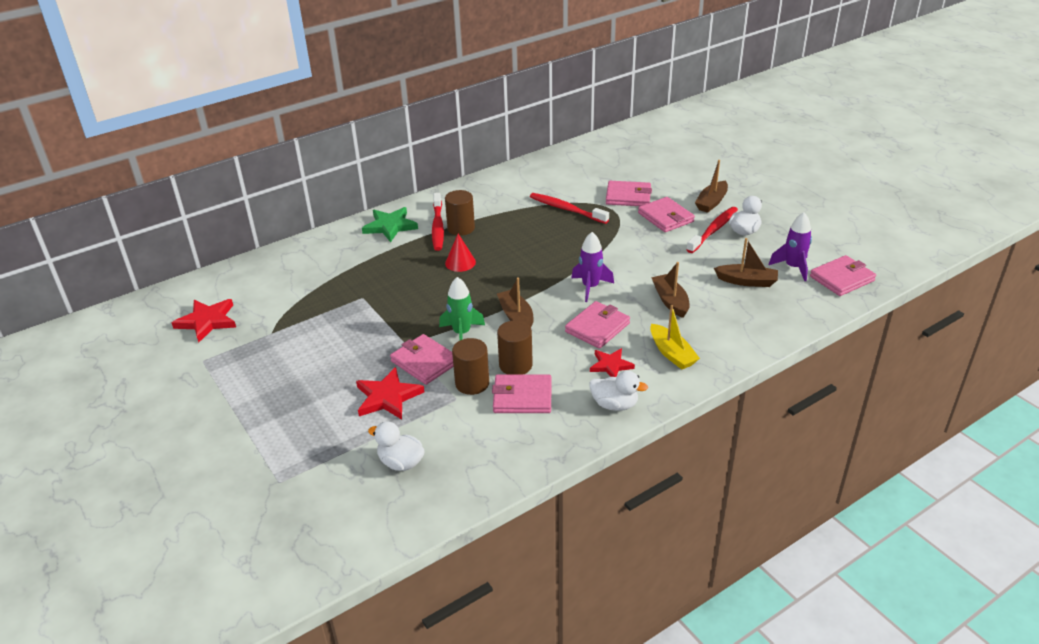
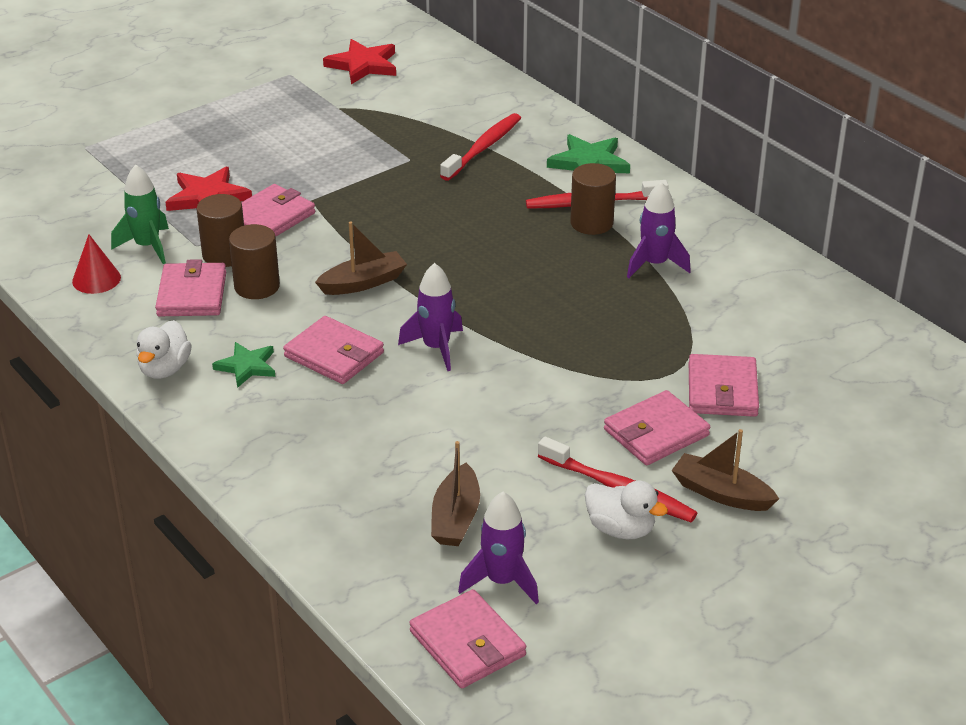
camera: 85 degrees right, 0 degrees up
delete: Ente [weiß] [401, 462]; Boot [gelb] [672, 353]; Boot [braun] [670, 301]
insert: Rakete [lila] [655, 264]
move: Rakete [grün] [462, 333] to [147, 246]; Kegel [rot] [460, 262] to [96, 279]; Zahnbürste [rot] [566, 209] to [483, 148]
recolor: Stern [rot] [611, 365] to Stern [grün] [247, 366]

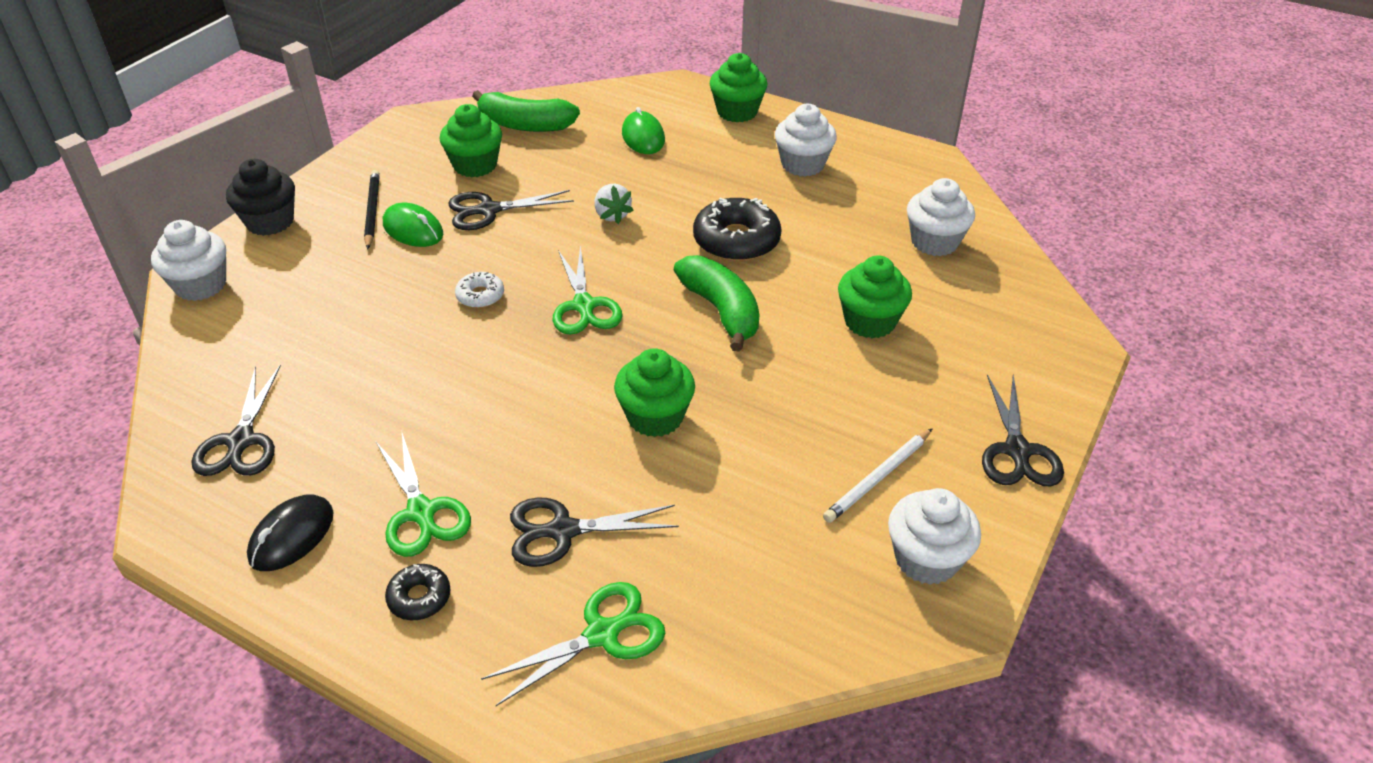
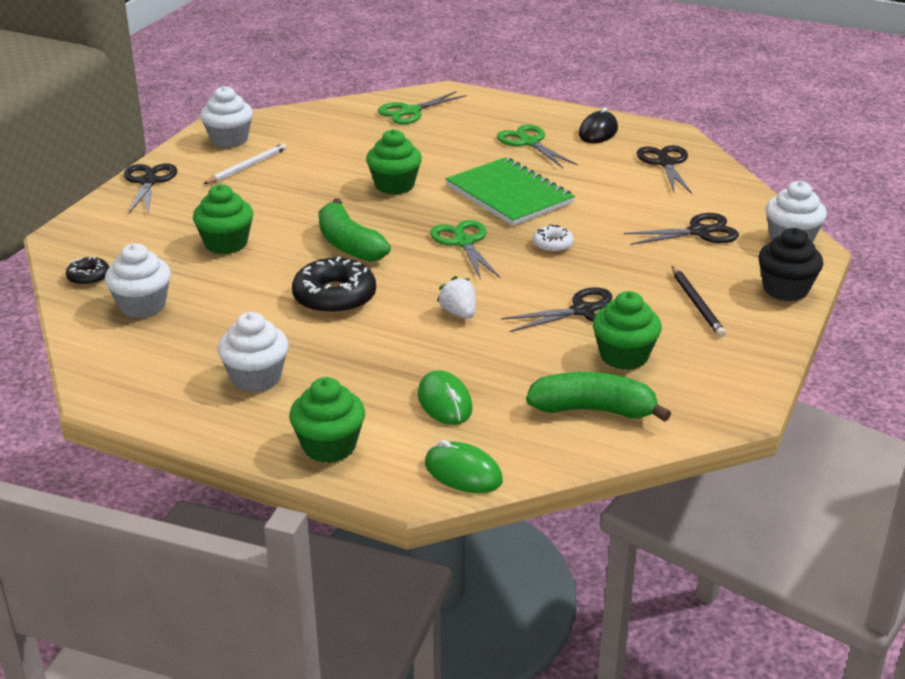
camera: 175 degrees right, 10 degrees down
insert: Notizbuch [grün] [509, 194]
move: Computermaus [grün] [413, 230] to [463, 472]; Donut [schwarz] [419, 597] to [88, 277]; Schere [schwarz] [563, 531] to [699, 232]

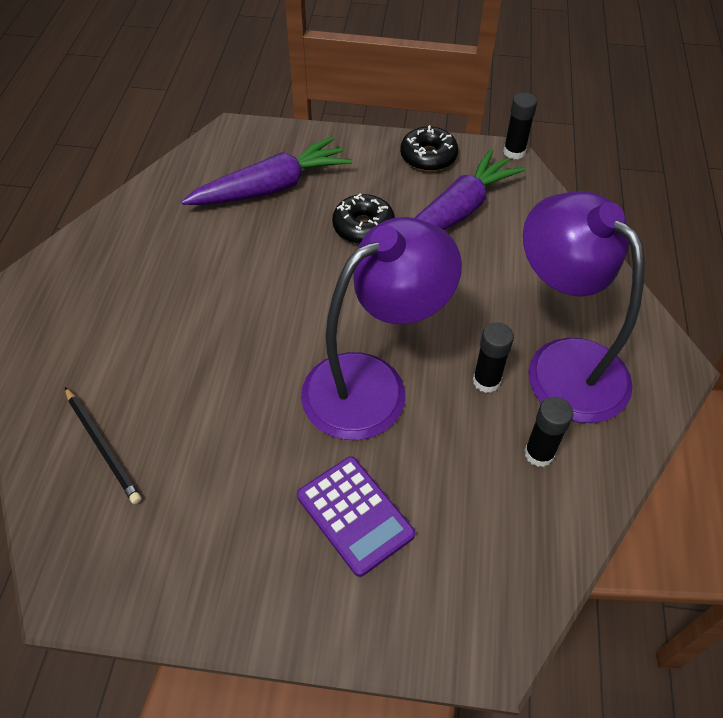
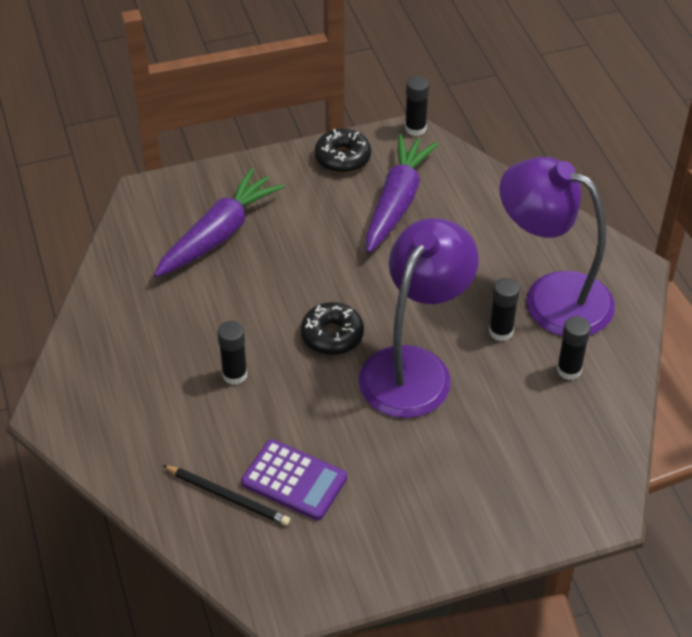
camera: 25 degrees left, 5 degrees down
insert: Klebestift [schwarz] [235, 375]
move: Taschenrechner [lila] [355, 515] to [294, 480]; Donut [schwarz] [363, 227] to [332, 335]

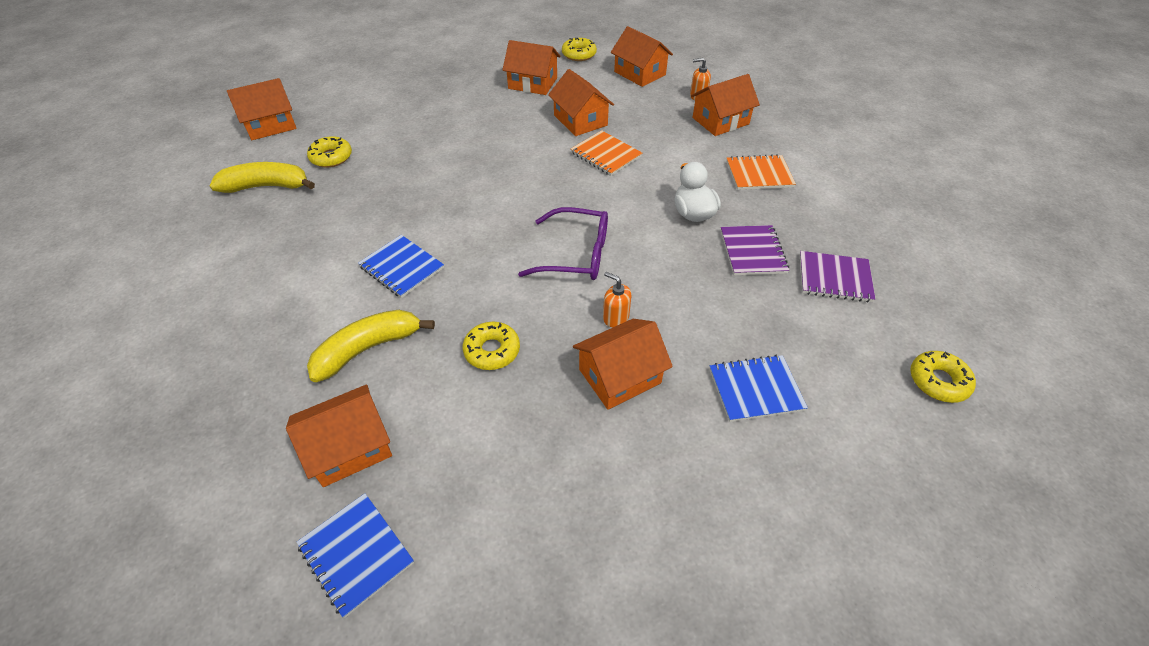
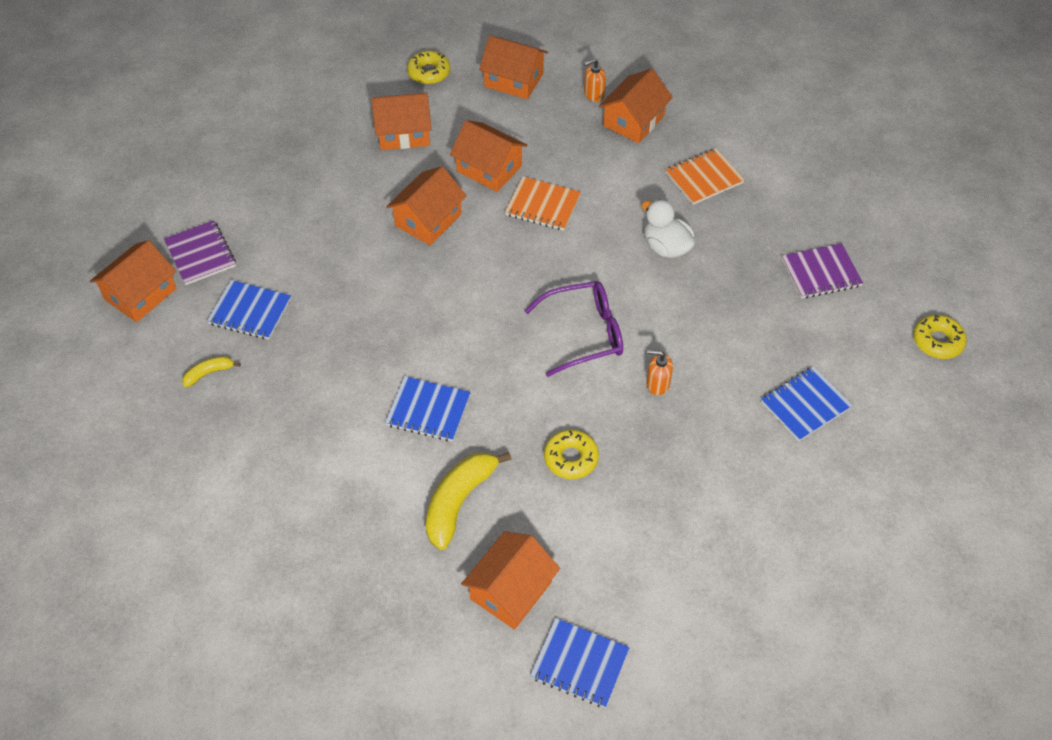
camera: 25 degrees left, 5 degrees up
move: Haus [orange] [620, 376] to [428, 220]; Notizbuch [lila] [752, 252] to [200, 254]
replace: Donut [gelb] [331, 157] to Notizbuch [blau] [250, 311]
resize: Banane [gelb] [267, 186] = [209, 373] x0.51

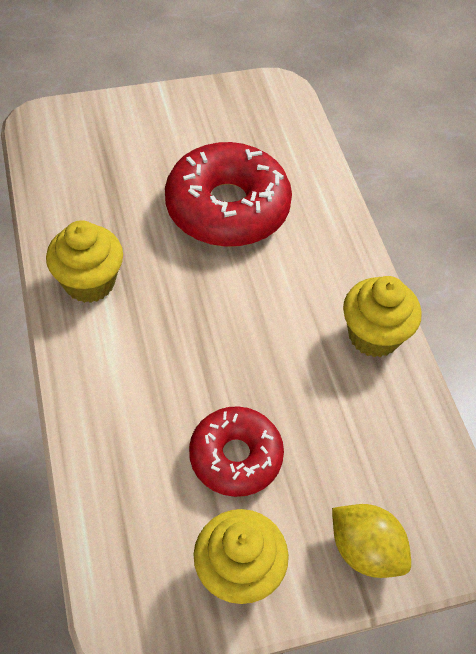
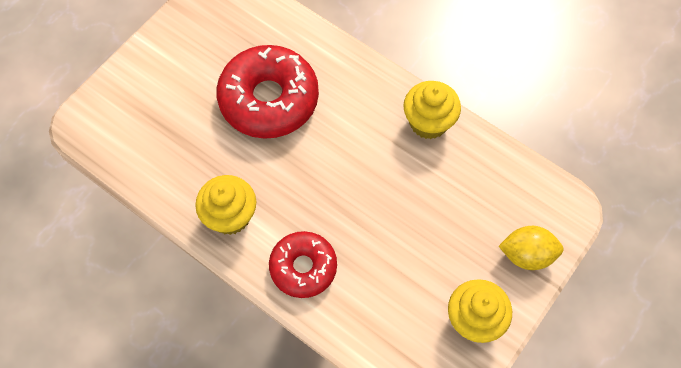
camera: 35 degrees left, 10 degrees up
move: Donut [rot] [235, 457] to [303, 267]

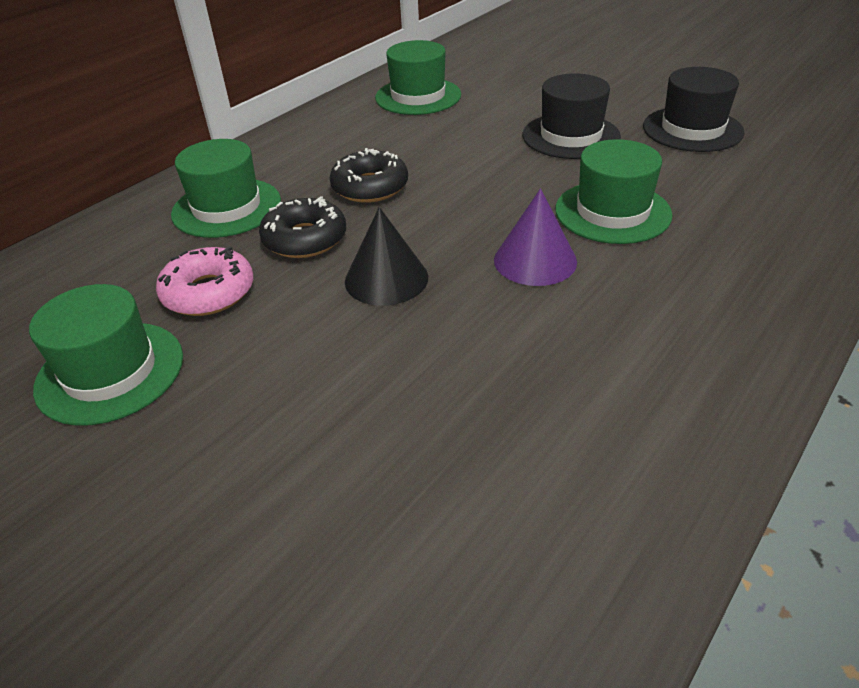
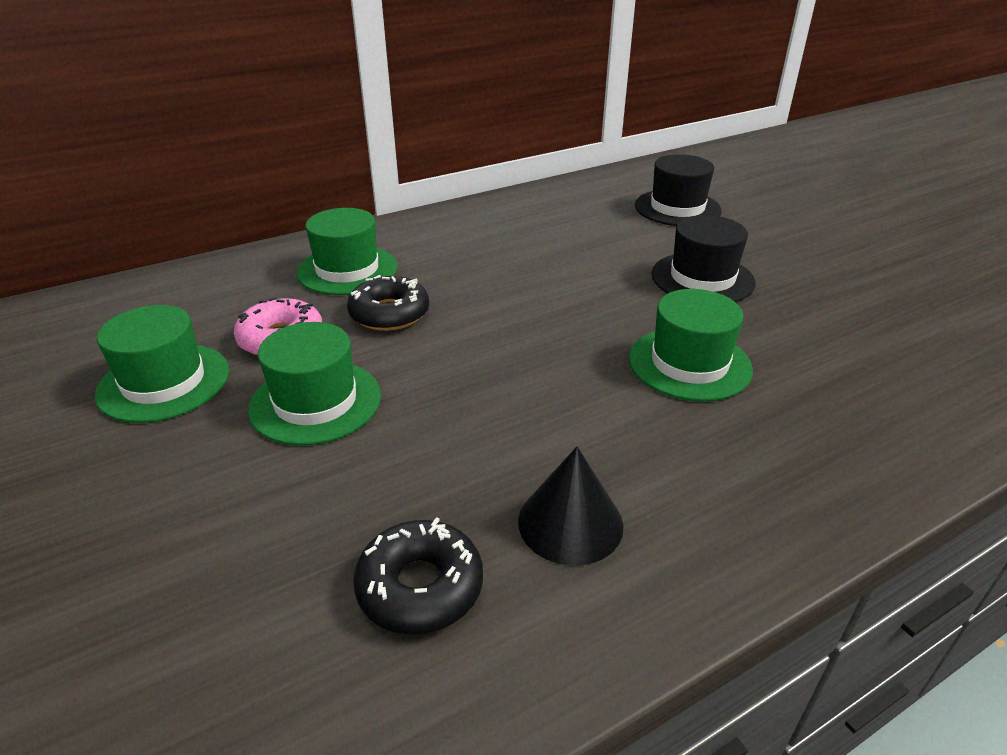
camera: 20 degrees right, 5 degrees down
delete: Kegel [lila] [535, 260]
move: Donut [schwarz] [370, 187] to [420, 587]; Kegel [schwarz] [386, 279] to [570, 522]; Hut [grün] [418, 96] to [315, 402]; Hut [schwarz] [692, 129] to [677, 208]

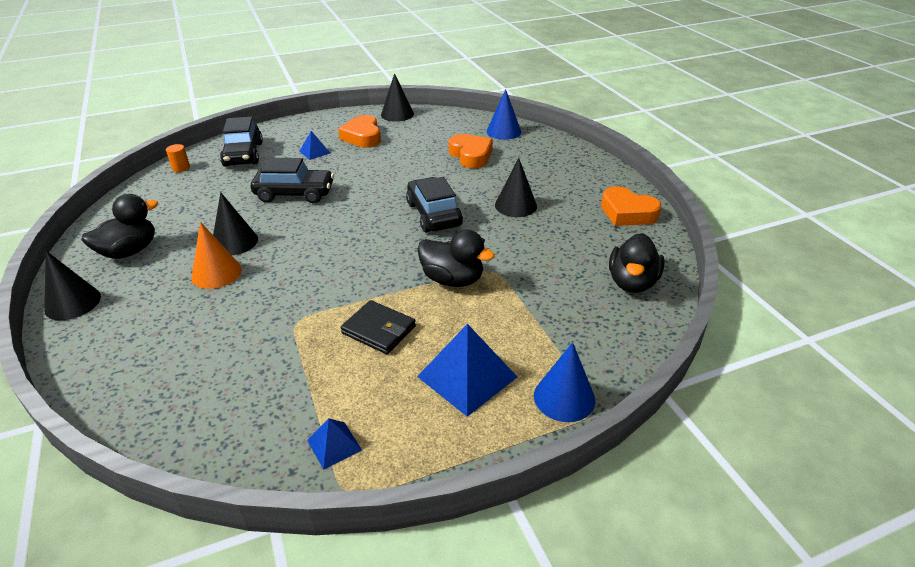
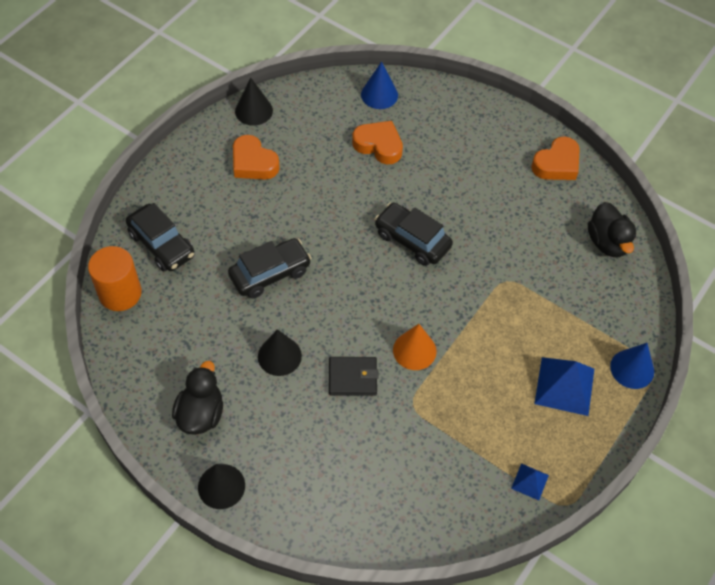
camera: 35 degrees left, 20 degrees up
delete: Pyramide [blau] [314, 152]; Ente [schwarz] [452, 280]; Kegel [schwarz] [515, 205]
move: Kegel [orange] [216, 273] to [414, 350]; Geldbörse [schwarz] [379, 330] to [352, 378]
rotate: Herz [orange] [627, 213] = [557, 164] 45 degrees counterclockwise
resize: Vollzylinder [orange] [181, 168] = [120, 293] x2.22

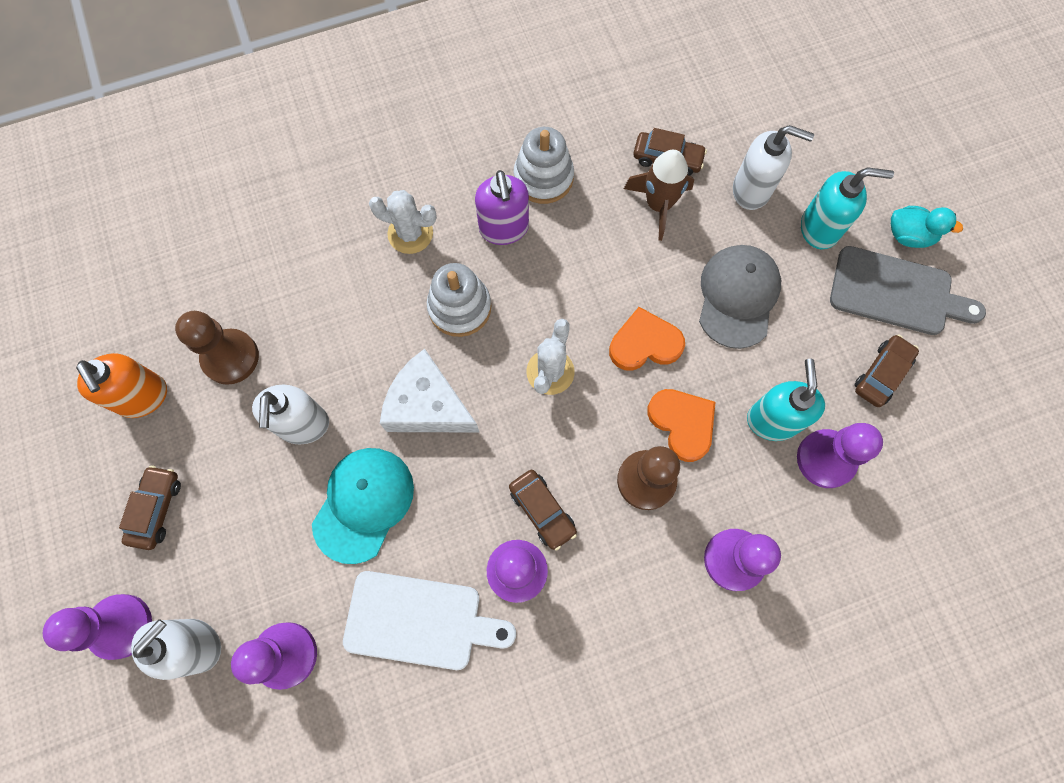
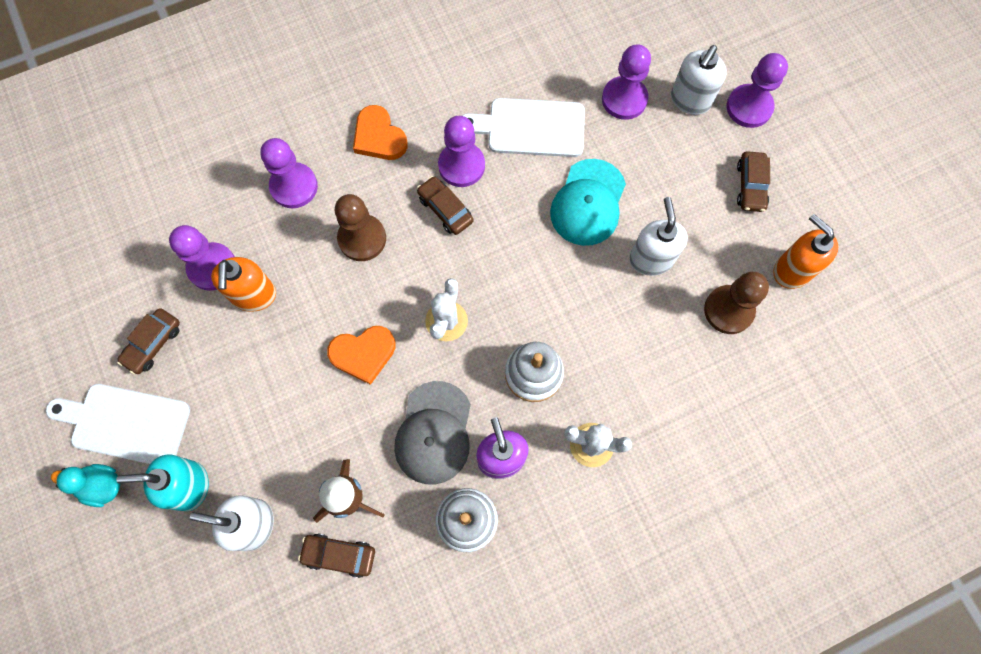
camera: 175 degrees right, 0 degrees up
delete: Käse [weiß] [428, 405]
move: Herz [orange] [682, 423] to [379, 137]; Kappe [grau] [737, 297] to [434, 433]
recolor: Seifenspender [türkis] [772, 420] to Seifenspender [orange] [254, 295]; Schneidebrett [grau] [896, 292] to Schneidebrett [weiß] [125, 423]

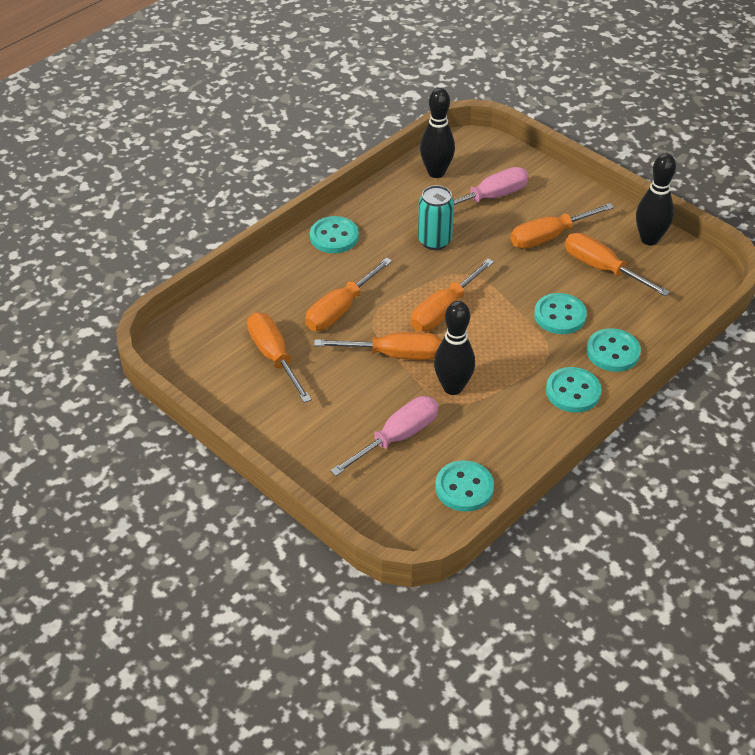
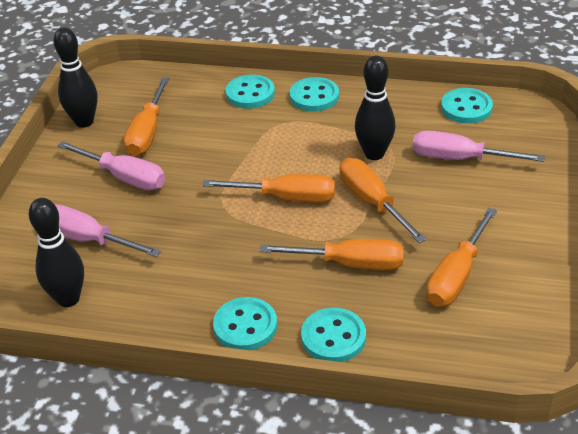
camera: 120 degrees left, 5 degrees down
delete: Dose [türkis] [434, 241]
move: Knopf [türkis] [560, 315] to [333, 337]
recolor: Schraubenzieher [orange] [549, 236] to Schraubenzieher [rosa] [124, 177]

